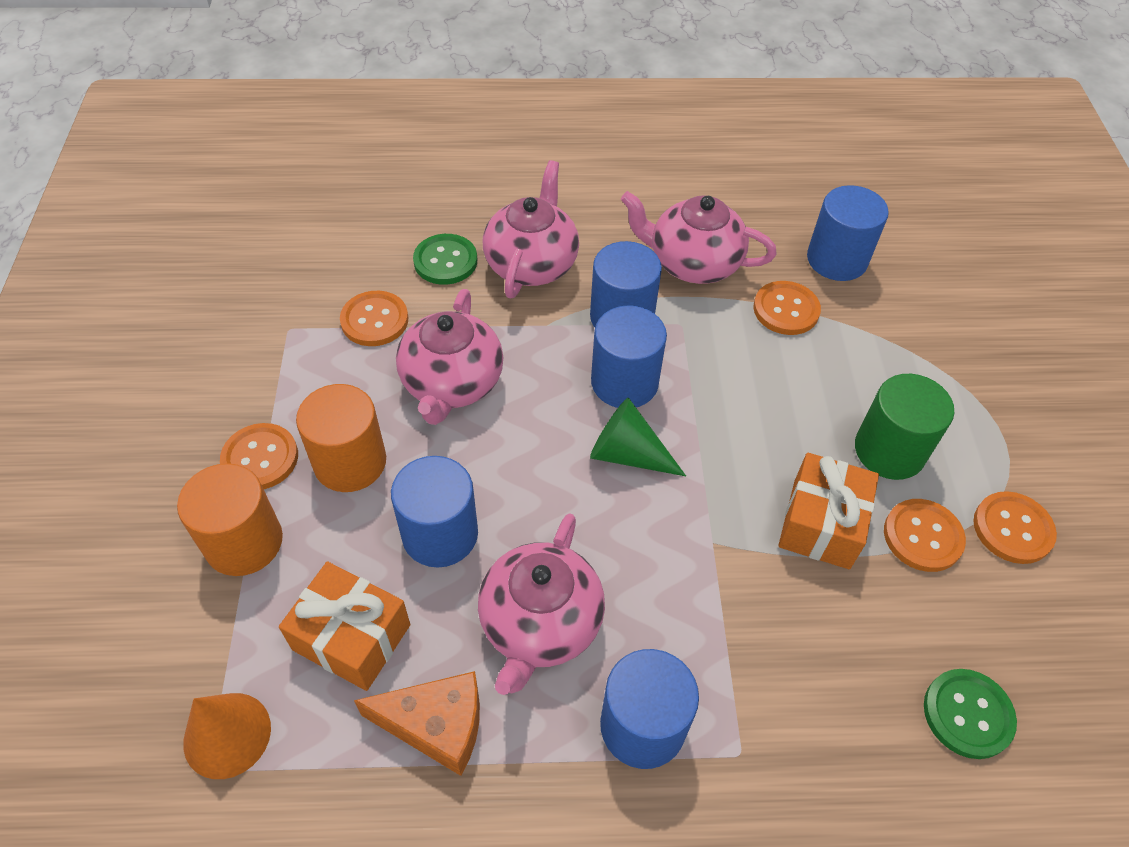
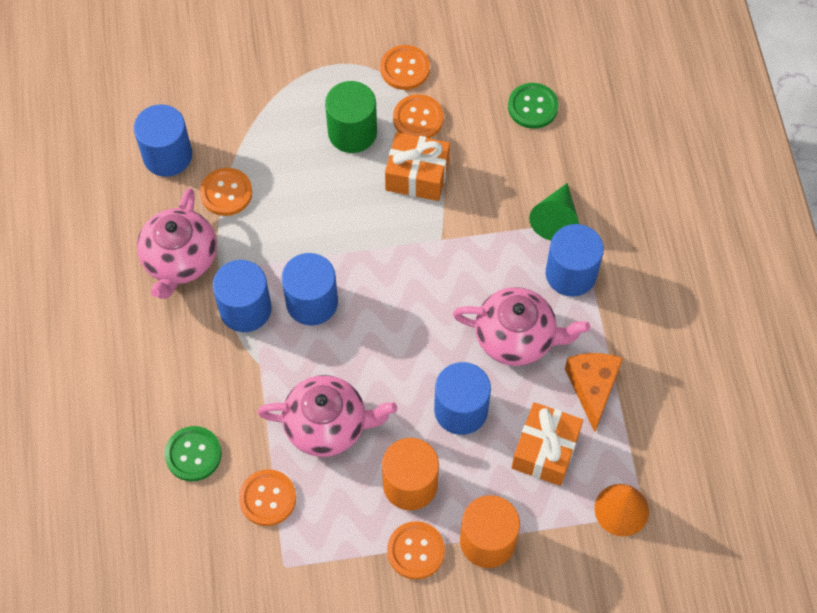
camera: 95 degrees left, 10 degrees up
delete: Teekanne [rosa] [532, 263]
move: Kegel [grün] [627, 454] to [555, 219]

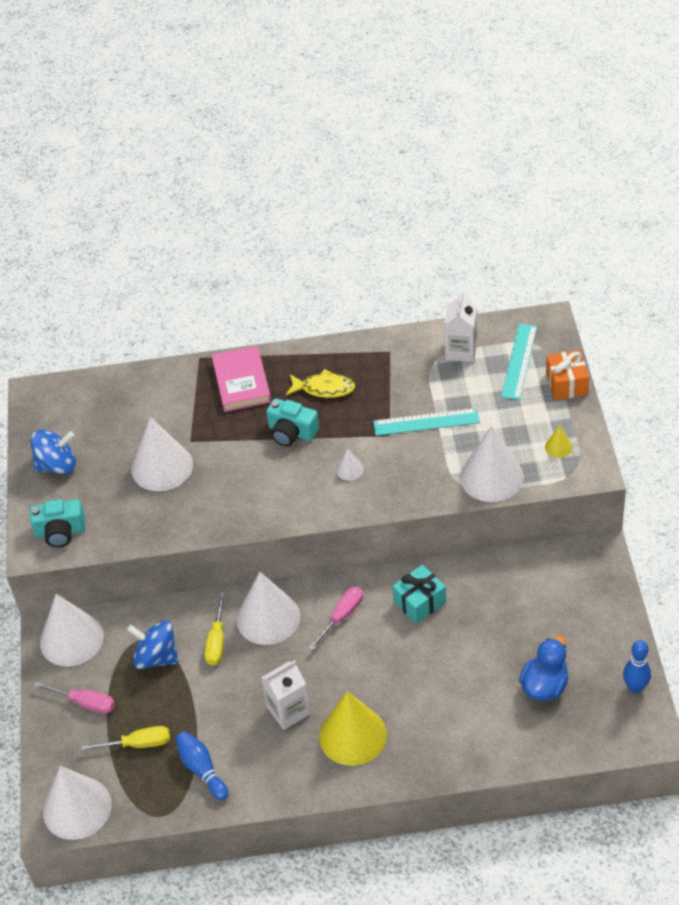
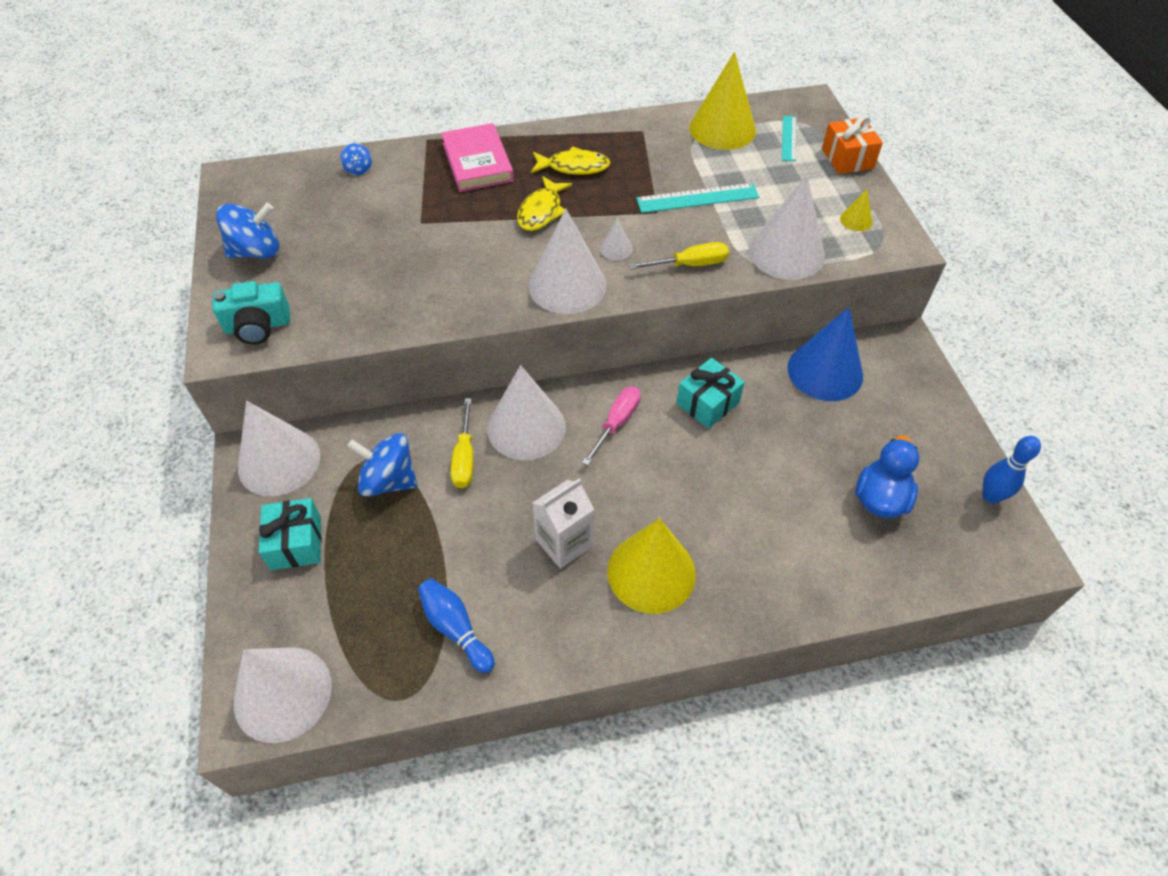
camera: 10 degrees left, 5 degrees up
insert: Kreisel [blau] [358, 169]; Kegel [blau] [825, 371]
move: Schraubenzieher [gelb] [138, 744] to [690, 265]; Kegel [weiß] [162, 467] to [567, 285]
replace: Schraubenzieher [rosa] [85, 703] to Geschenk [türkis] [296, 543]; Kamera [türkis] [291, 432] to Fisch [gelb] [541, 211]; Getränkekarton [weiß] [461, 350] to Kegel [gelb] [722, 129]
resize: Lineal [türkis] [519, 361] = [789, 138] x0.65

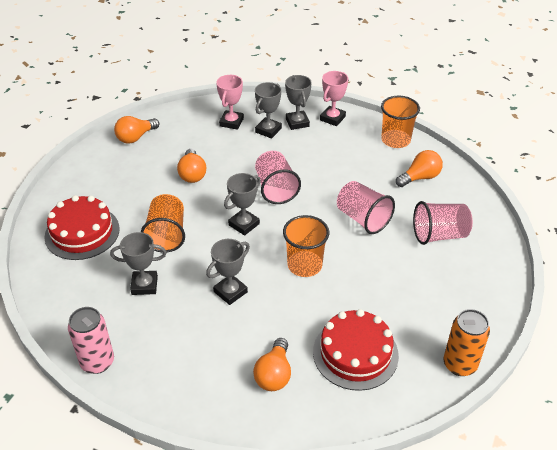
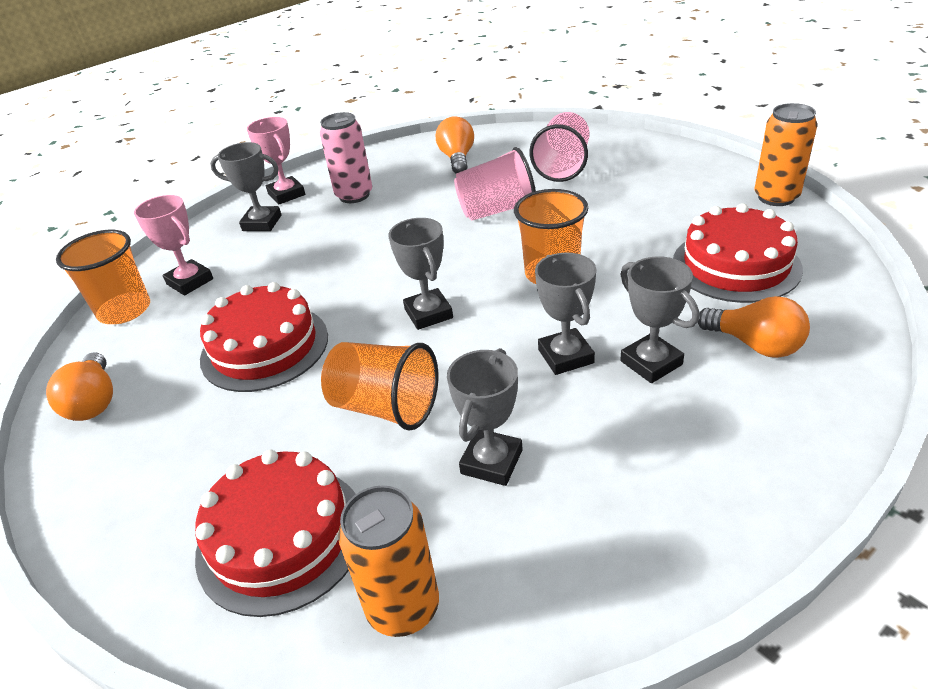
camera: 60 degrees left, 5 degrees down
delete: Becher [rosa] [275, 189]
insert: Dose [orange] [403, 607]
move: Dose [rosa] [97, 362] to [354, 195]; Pokal [grau] [268, 130] to [651, 363]; Becher [orange] [395, 140] to [124, 310]
replace: Glühbirne [orange] [192, 174] to Kuchen [rot] [265, 347]

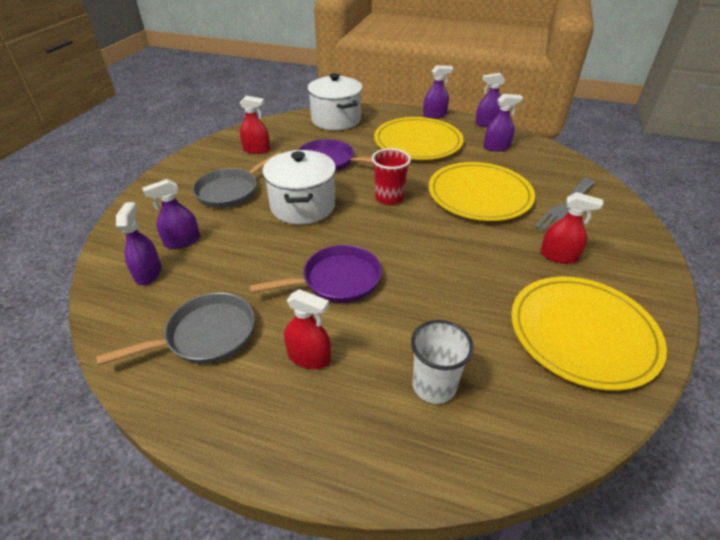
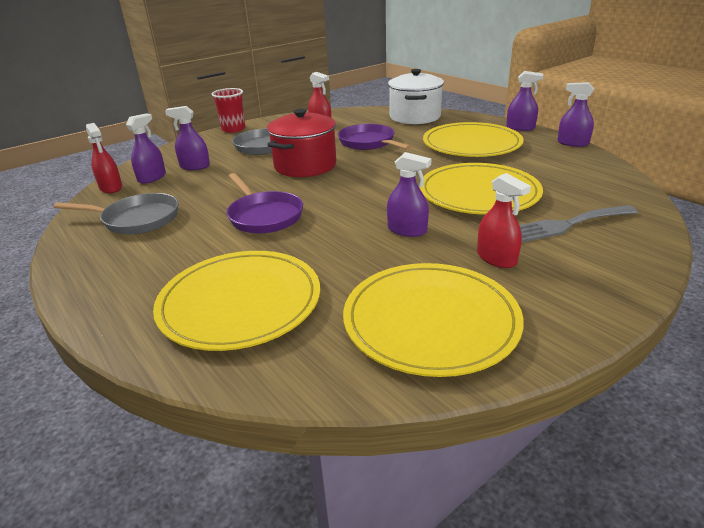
camera: 35 degrees right, 10 degrees down
move: Sprühflasche [rot] [309, 357] to [111, 187]; Becher [rot] [389, 197] to [233, 129]; Sprühflasche [lila] [496, 147] to [407, 230]
replace: Becher [weiß] [434, 385] to Teller [gelb] [240, 302]
recolor: Kochtopf [weiß] [303, 206] to Kochtopf [rot] [305, 166]
rotate: Pfanne [lila] [336, 280] = [264, 216] 45 degrees clockwise

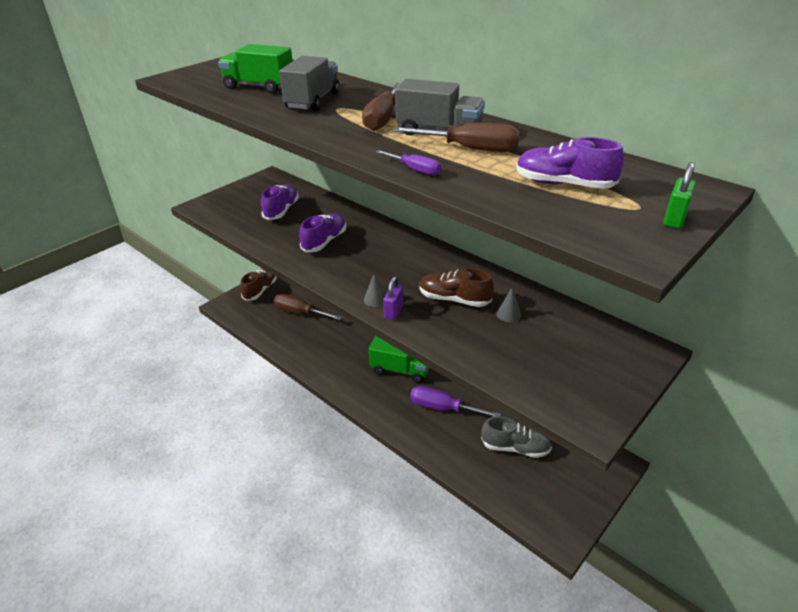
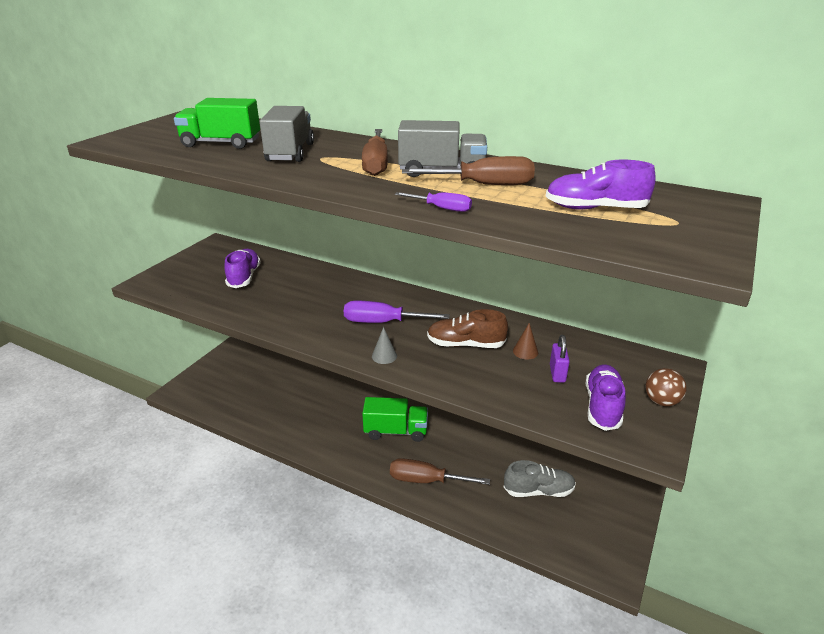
camera: 15 degrees left, 5 degrees down
delete: Schuh [braun] [260, 290]; Vorhängeschloss [grün] [674, 219]
insert: Ball [braun] [661, 401]
move: Schraubenzieher [braun] [300, 313] to [426, 480]; Schuh [lila] [324, 241] to [602, 406]; Vorhängeschloss [lila] [393, 312] to [557, 373]; Schraubenzieher [lila] [443, 408] to [383, 322]
recolor: Kegel [grau] [508, 314] to Kegel [braun] [525, 351]

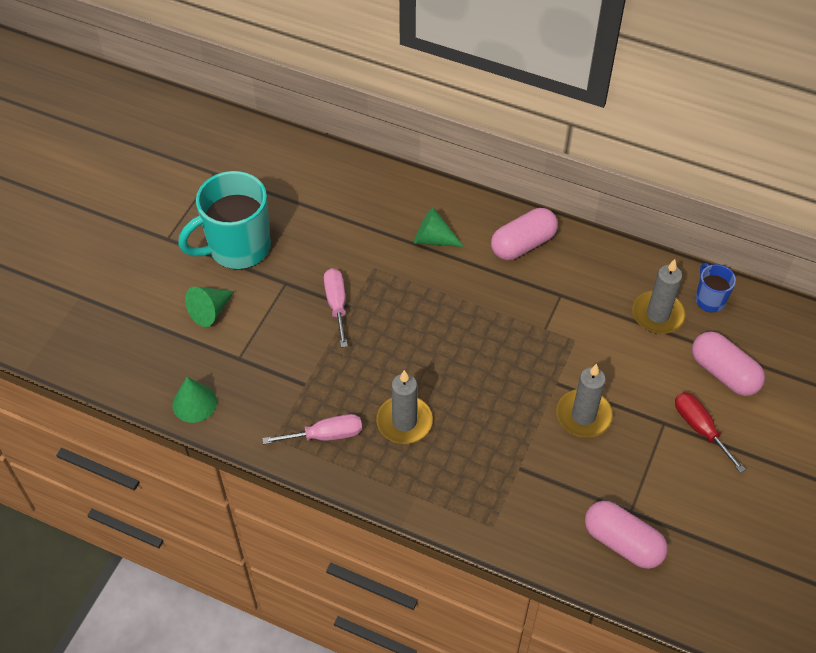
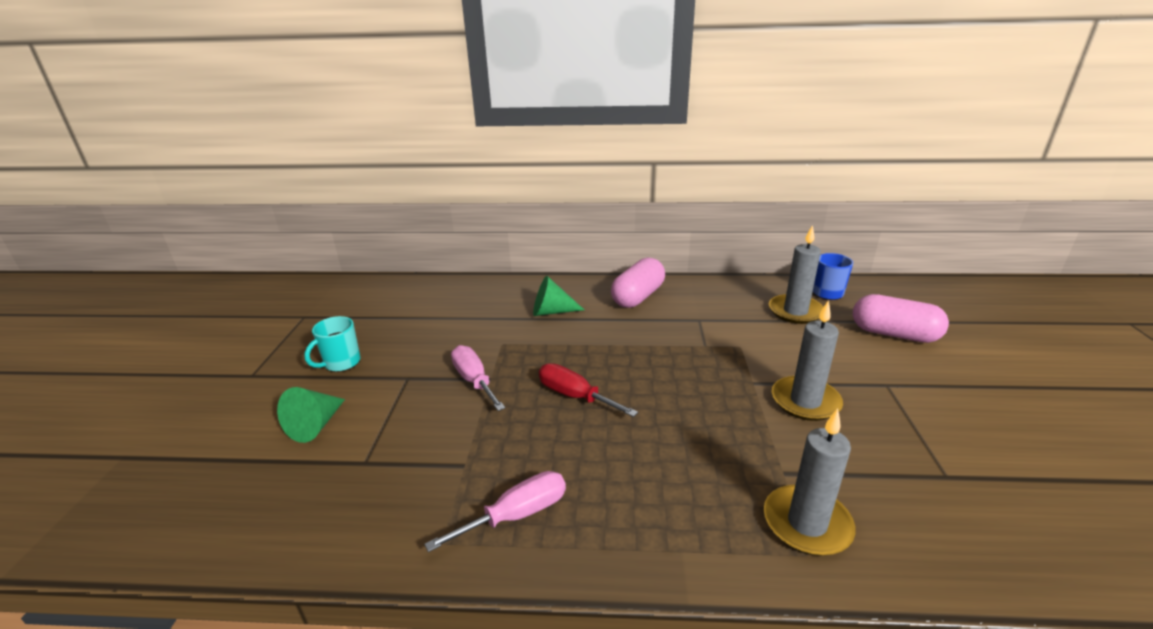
camera: 20 degrees left, 25 degrees down
delete: Kegel [grün] [194, 403]; Kapsel [rosa] [622, 542]
move: Kerze [grau] [404, 422] to [807, 523]; Schraubenzieher [rot] [700, 428] to [575, 396]
resize: Tasse [türkis] [237, 248] = [341, 363] x0.49

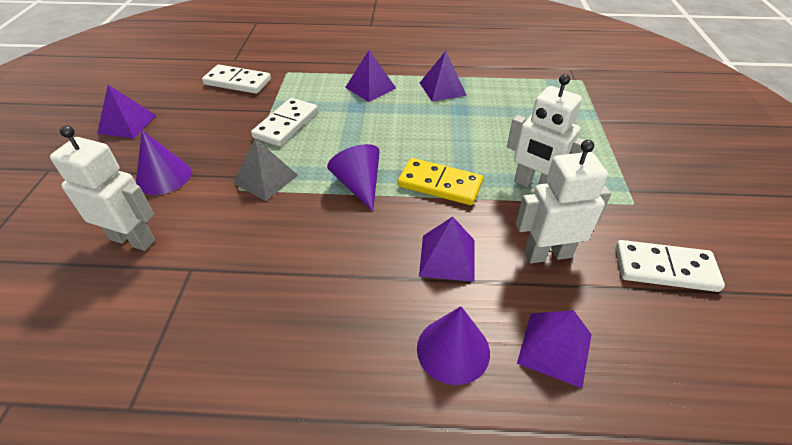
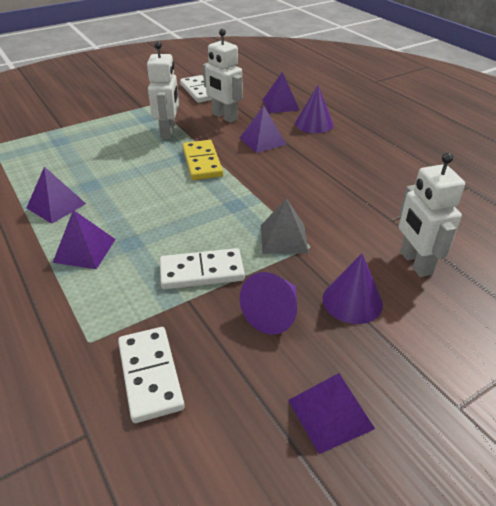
camera: 125 degrees left, 5 degrees down
move: Kegel [lila] [359, 185] to [273, 313]

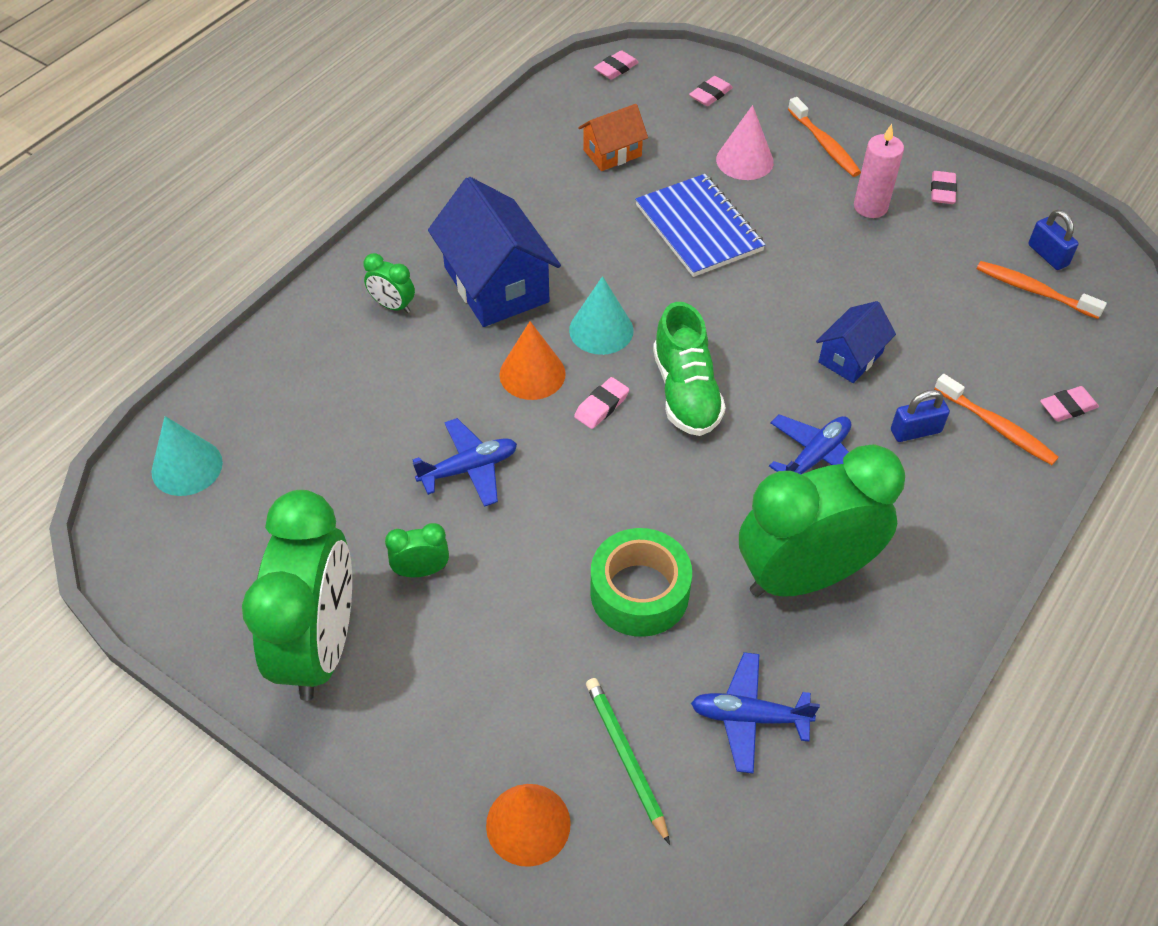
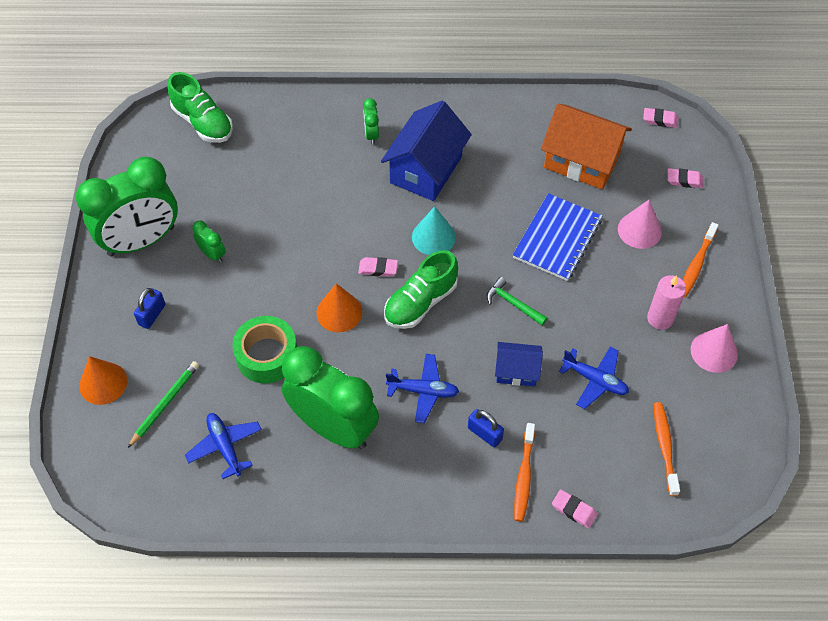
camera: 55 degrees right, 5 degrees up
insert: Hammer [grün] [513, 303]
move: Flugzeug [blau] [469, 469] to [595, 380]; Kegel [orange] [532, 374] to [339, 312]; Vorhängeschloss [blau] [1047, 255] to [152, 315]
replace: Kegel [türkis] [187, 467] to Schuh [grün] [203, 122]; Radiergummi [rosa] [942, 191] to Kegel [rosa] [714, 352]
resize: Haus [orange] [612, 153] = [581, 161] x1.82

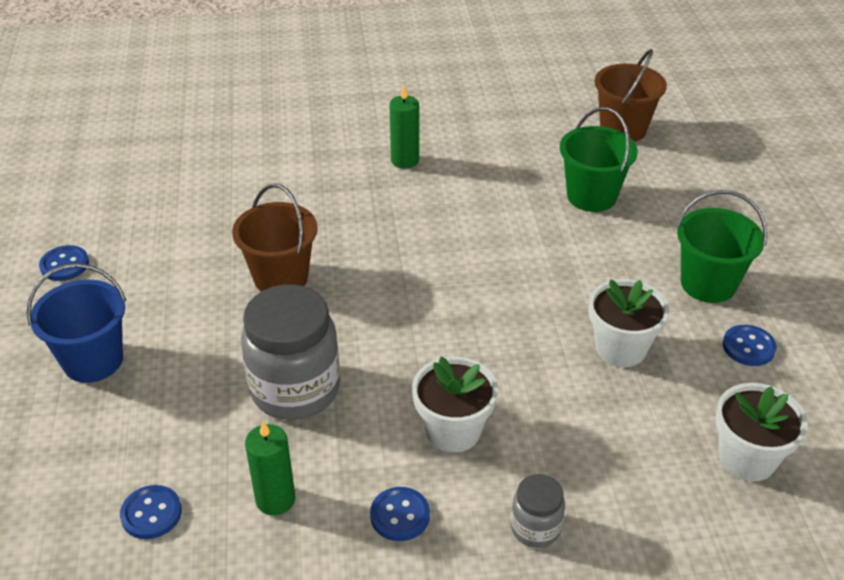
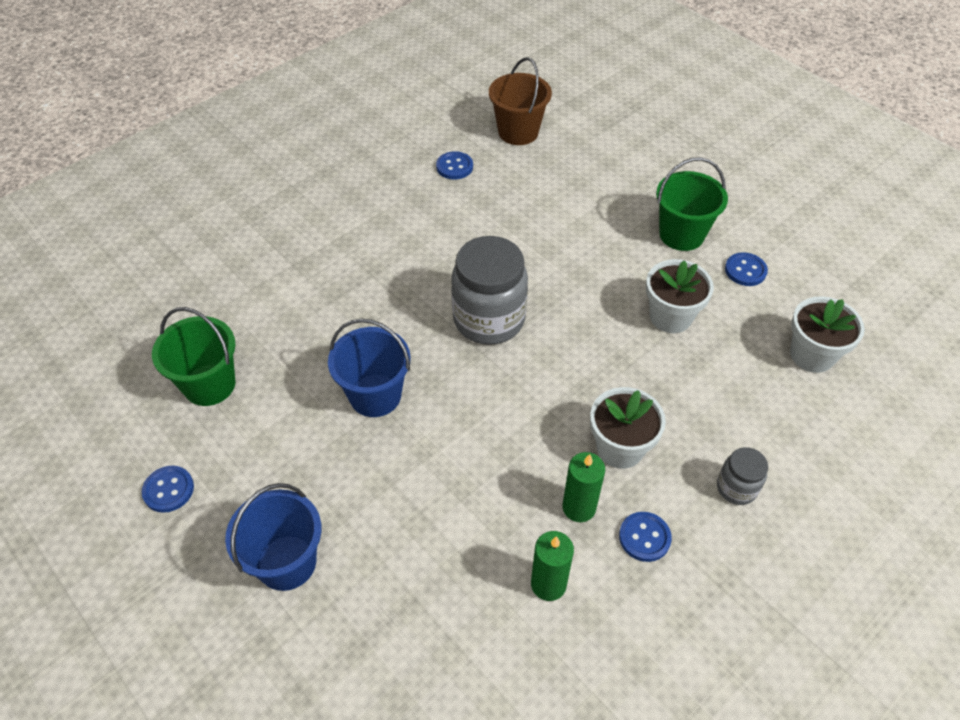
camera: 35 degrees left, 10 degrees up
move: Knopf [blau] [151, 513] to [454, 167]; Einmachglas [grau] [295, 389] to [489, 319]; Kerze [grün] [405, 160] to [579, 507]; Eimer [grün] [591, 196] to [209, 384]
recolor: Eimer [braun] [281, 278] to Eimer [blau] [375, 395]

